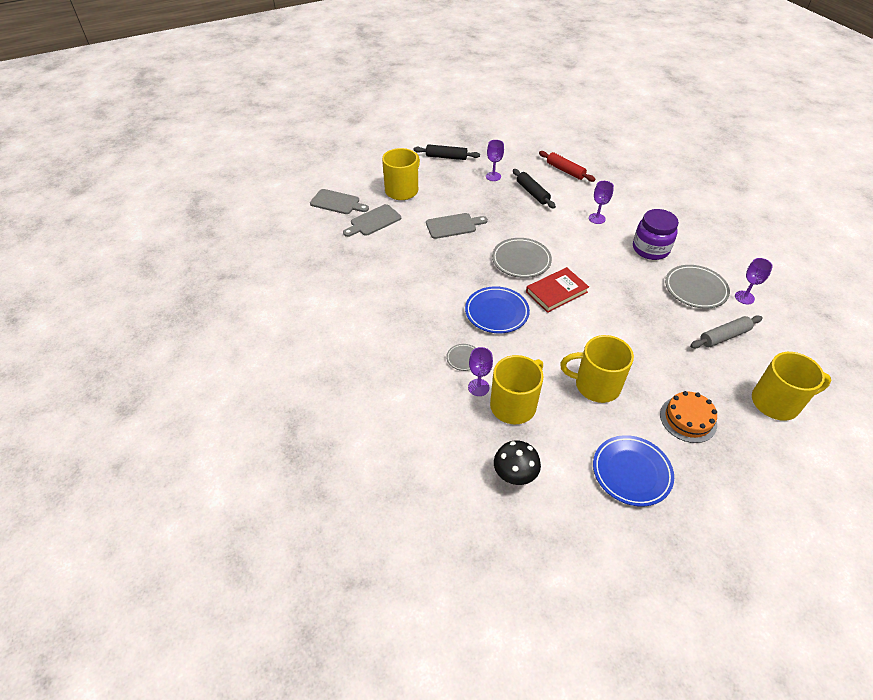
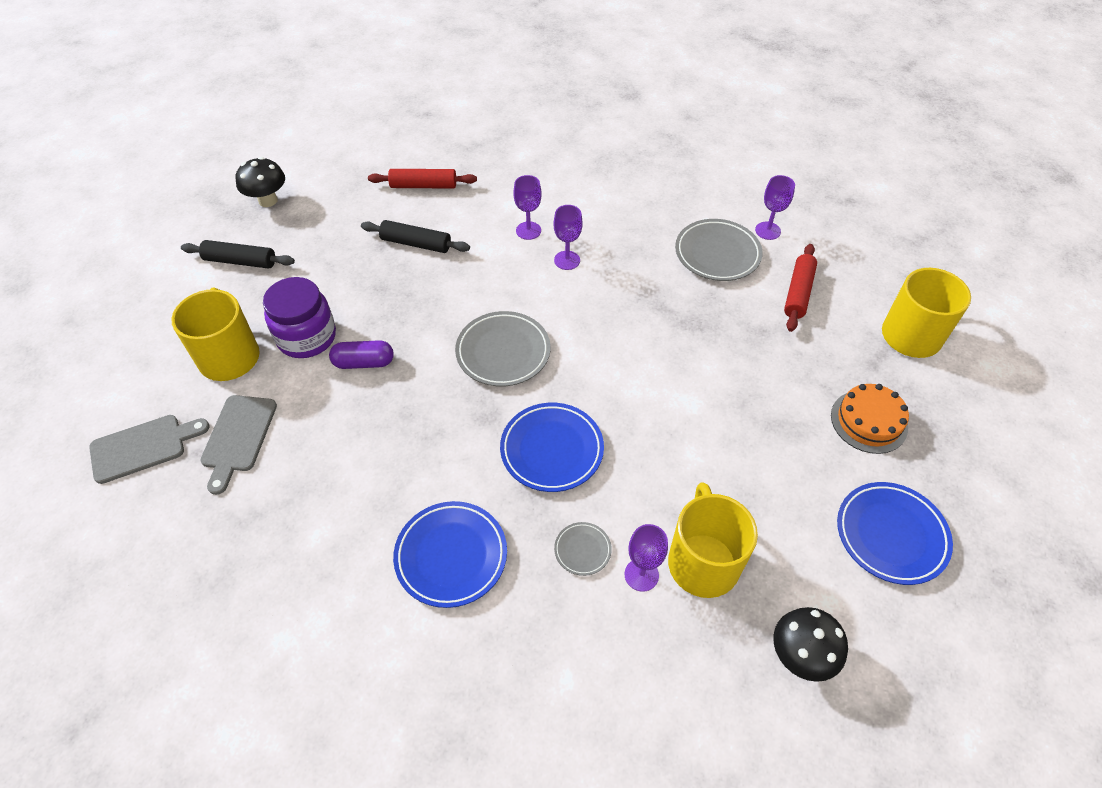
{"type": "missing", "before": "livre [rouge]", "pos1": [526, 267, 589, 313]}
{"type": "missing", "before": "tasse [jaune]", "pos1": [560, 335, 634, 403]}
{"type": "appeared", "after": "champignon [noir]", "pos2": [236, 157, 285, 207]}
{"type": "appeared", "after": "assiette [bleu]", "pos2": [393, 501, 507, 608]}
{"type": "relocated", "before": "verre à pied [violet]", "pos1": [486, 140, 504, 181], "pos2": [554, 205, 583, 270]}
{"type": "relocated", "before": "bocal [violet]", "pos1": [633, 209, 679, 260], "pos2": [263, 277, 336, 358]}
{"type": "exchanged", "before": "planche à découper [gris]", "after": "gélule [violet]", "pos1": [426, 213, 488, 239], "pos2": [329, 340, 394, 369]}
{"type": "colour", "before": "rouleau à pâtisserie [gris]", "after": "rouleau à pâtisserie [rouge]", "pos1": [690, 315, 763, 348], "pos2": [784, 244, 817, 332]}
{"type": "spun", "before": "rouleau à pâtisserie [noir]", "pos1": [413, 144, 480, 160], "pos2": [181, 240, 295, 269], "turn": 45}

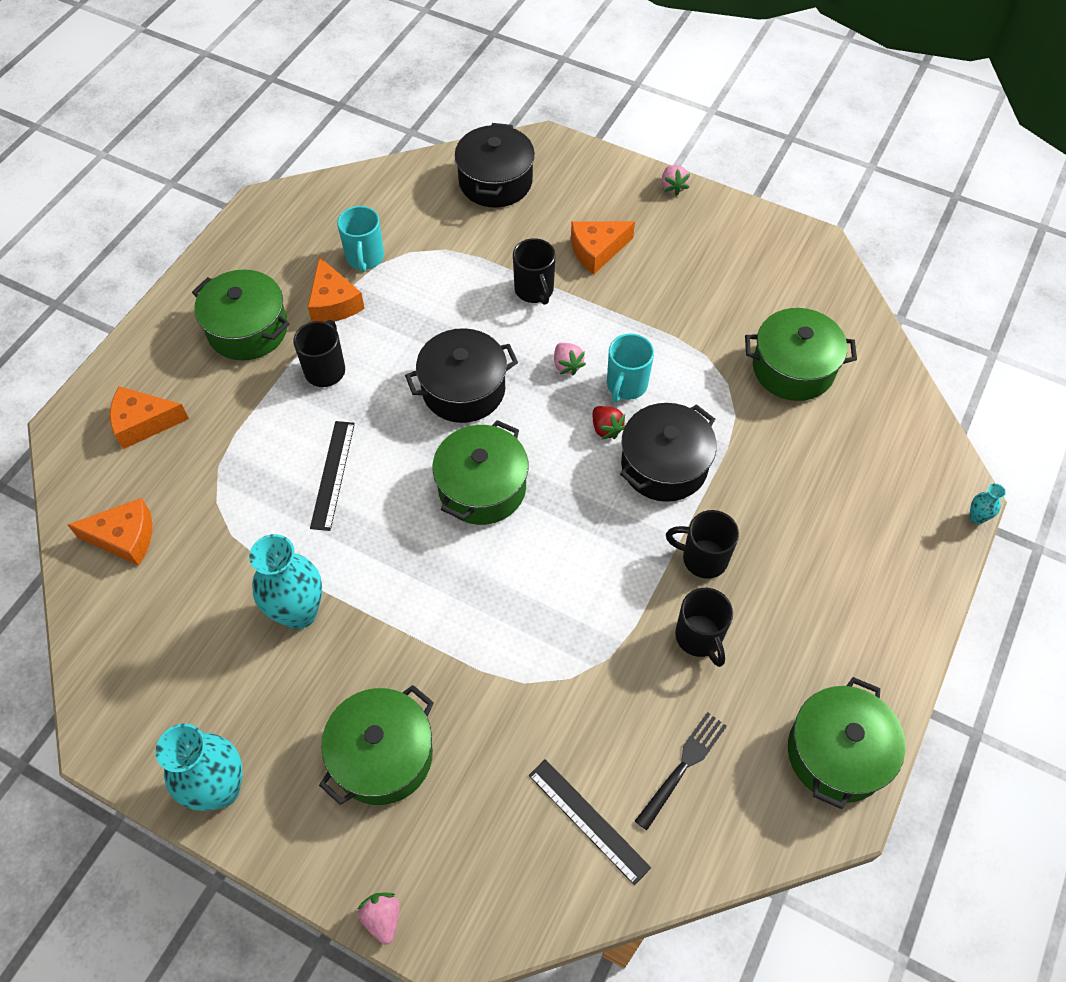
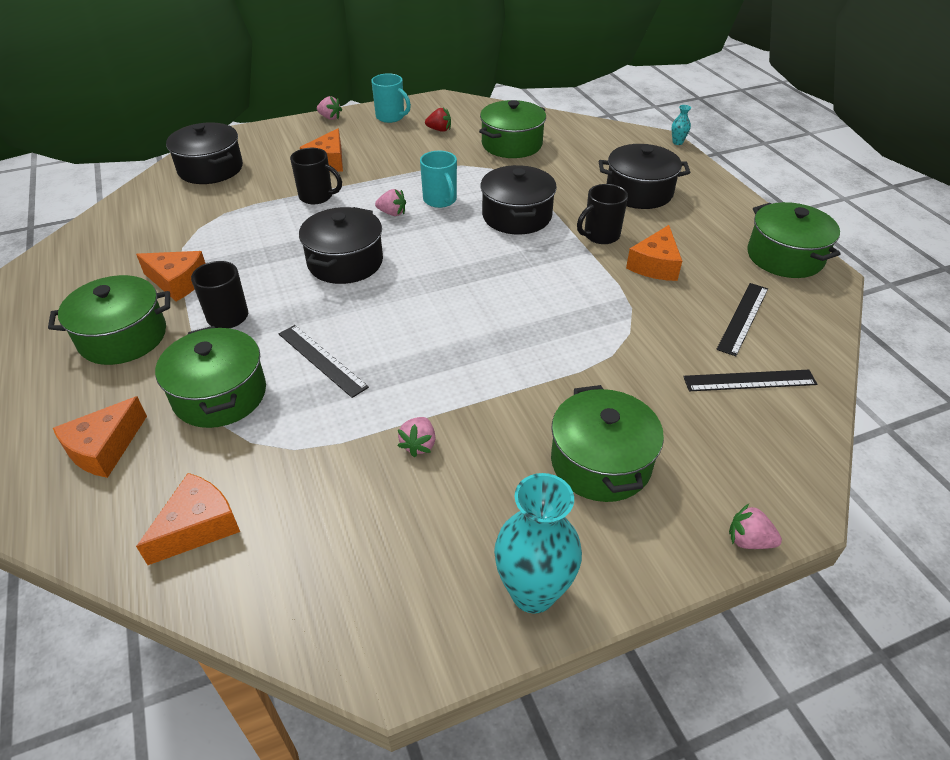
{"type": "appeared", "after": "marmite [noir]", "pos2": [599, 144, 690, 209]}
{"type": "relocated", "before": "tasse [turquoise]", "pos1": [337, 206, 384, 272], "pos2": [371, 73, 411, 123]}
{"type": "relocated", "before": "marmite [vert]", "pos1": [432, 420, 529, 525], "pos2": [155, 326, 266, 428]}
{"type": "relocated", "before": "fraise [rouge]", "pos1": [593, 406, 626, 440], "pos2": [425, 108, 451, 132]}
{"type": "exchanged", "before": "vase [turquoise]", "after": "fraise [rose]", "pos1": [249, 534, 322, 629], "pos2": [398, 417, 435, 457]}
{"type": "exchanged", "before": "fourchette [noir]", "after": "règle [noir]", "pos1": [635, 712, 727, 830], "pos2": [716, 283, 768, 356]}
{"type": "exchanged", "before": "tasse [noir]", "after": "fromage [orange]", "pos1": [675, 588, 733, 667], "pos2": [626, 225, 682, 281]}

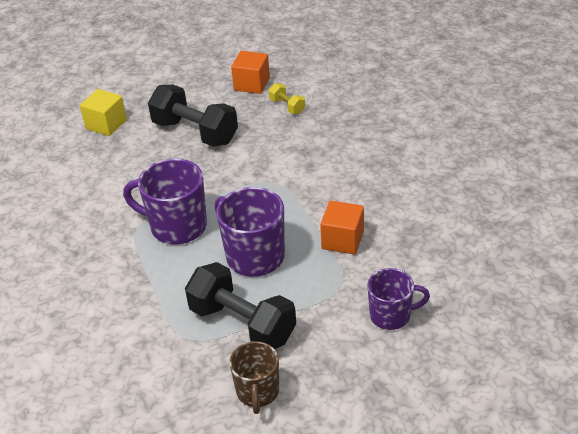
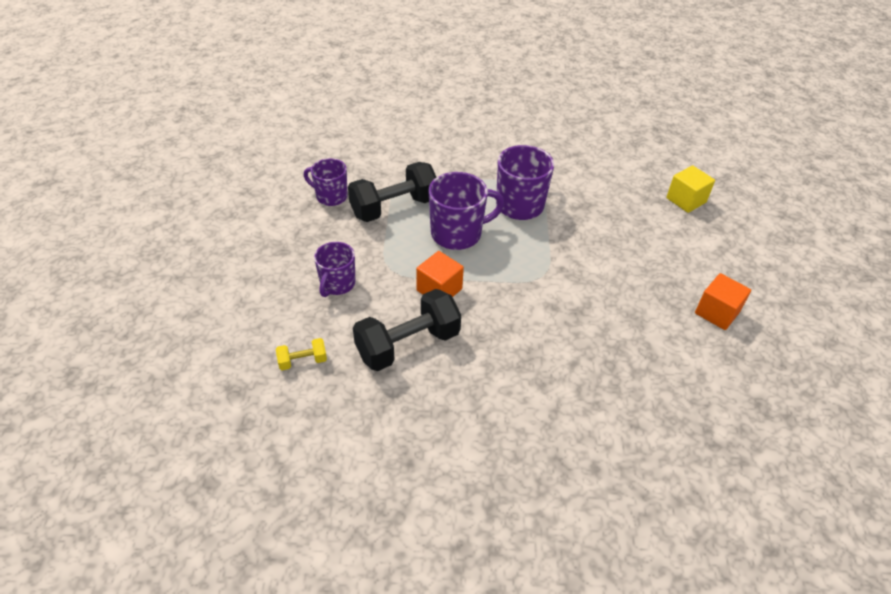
{"type": "relocated", "before": "haltère [noir]", "pos1": [148, 85, 238, 147], "pos2": [353, 289, 461, 371]}
{"type": "relocated", "before": "haltère [jaune]", "pos1": [269, 83, 305, 114], "pos2": [276, 338, 327, 370]}
{"type": "colour", "before": "tasse [marron]", "after": "tasse [violet]", "pos1": [229, 341, 279, 414], "pos2": [304, 158, 348, 206]}

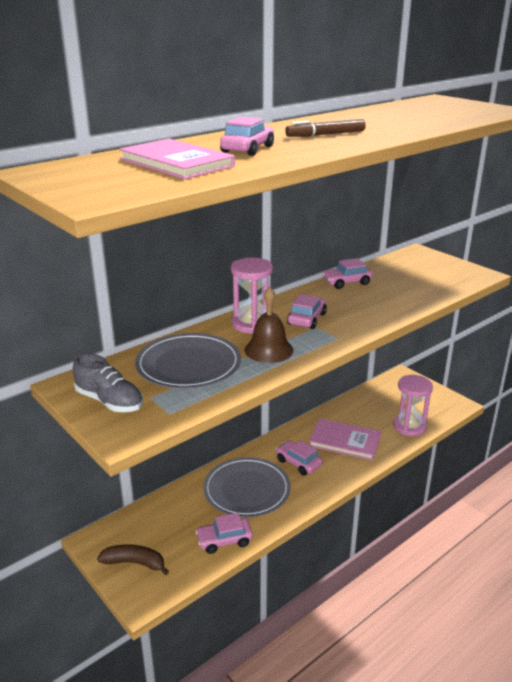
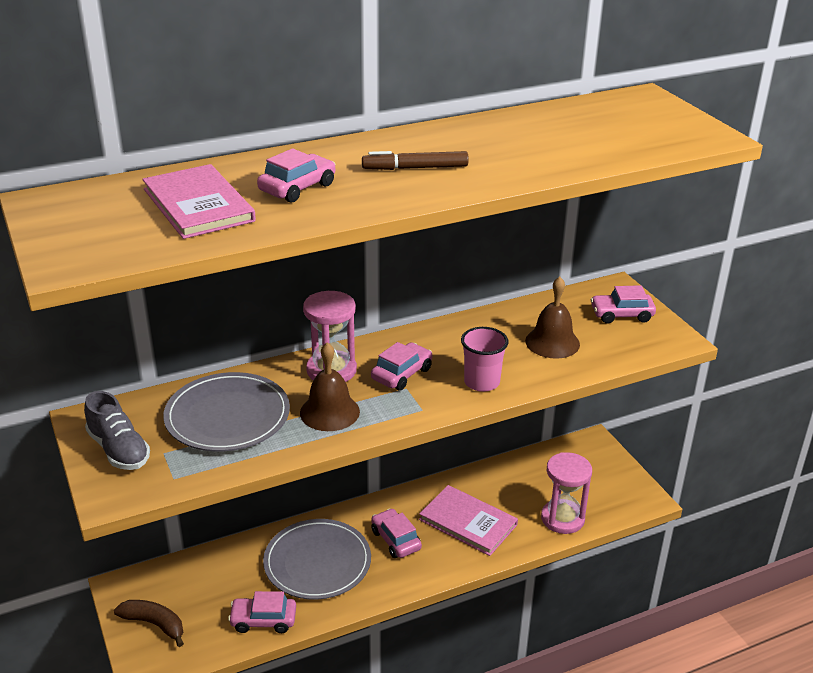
{"type": "appeared", "after": "gobelet [rose]", "pos2": [461, 327, 508, 392]}
{"type": "appeared", "after": "cloche [marron]", "pos2": [525, 277, 580, 359]}
{"type": "relocated", "before": "voiture [rose]", "pos1": [322, 258, 373, 289], "pos2": [591, 285, 656, 324]}

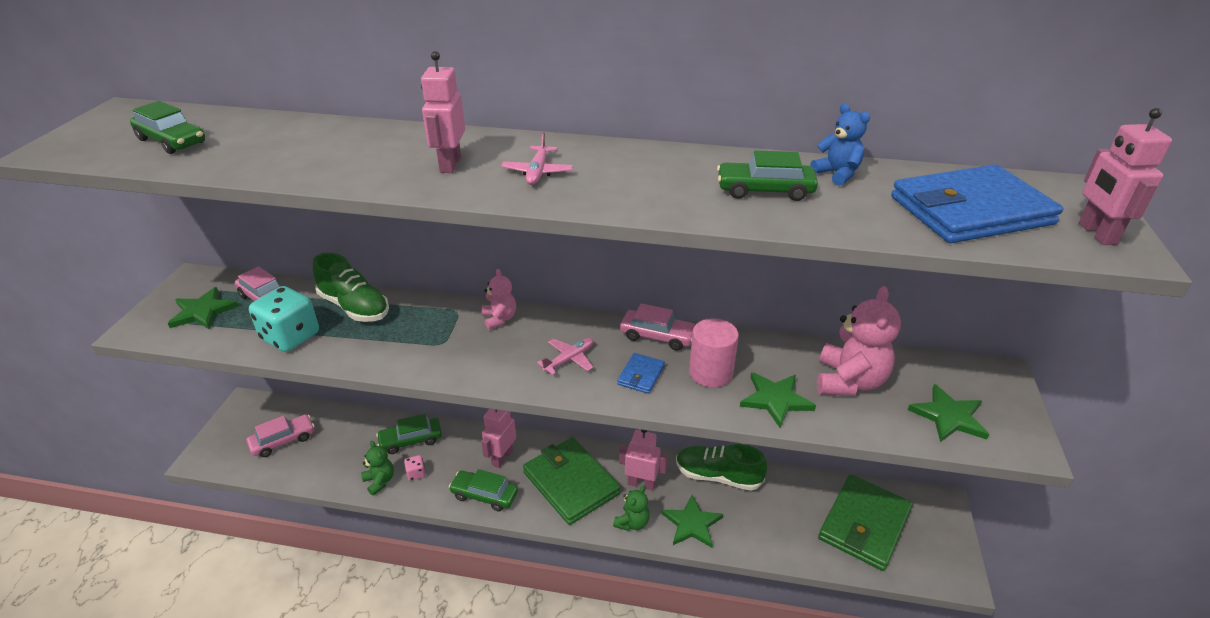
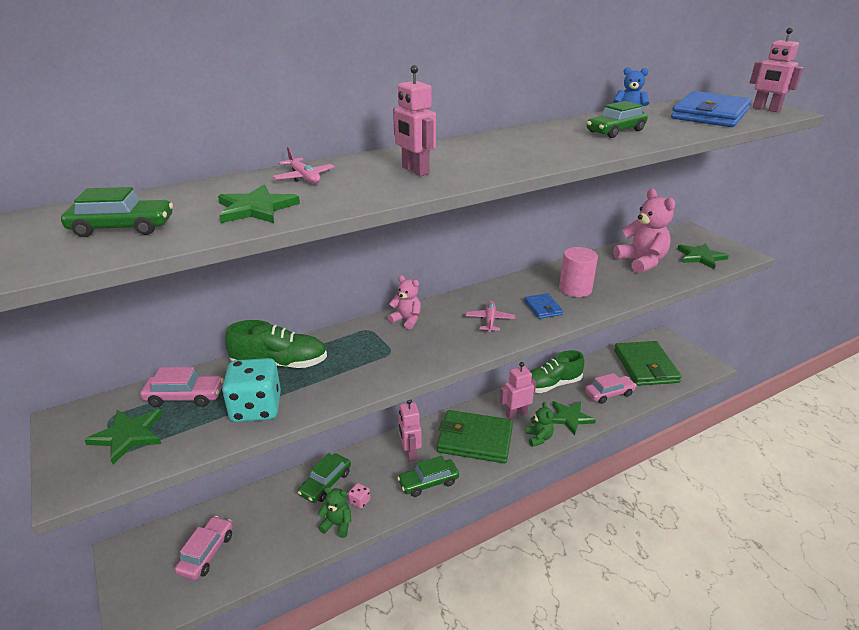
{"type": "relocated", "before": "avion [rose]", "pos1": [501, 132, 573, 185], "pos2": [272, 147, 335, 184]}
{"type": "relocated", "before": "voiture [rose]", "pos1": [620, 303, 696, 351], "pos2": [585, 373, 637, 404]}
{"type": "relocated", "before": "étoile [vert]", "pos1": [740, 372, 816, 428], "pos2": [218, 185, 300, 223]}

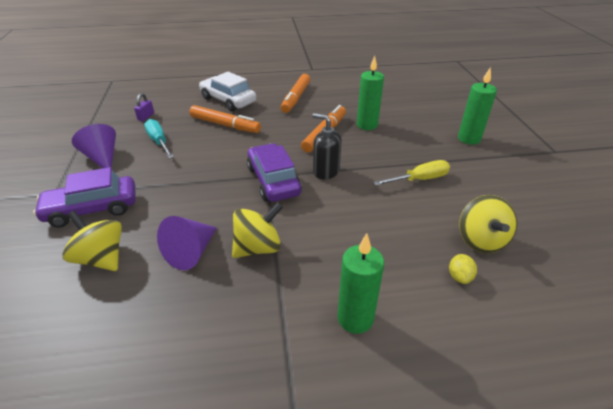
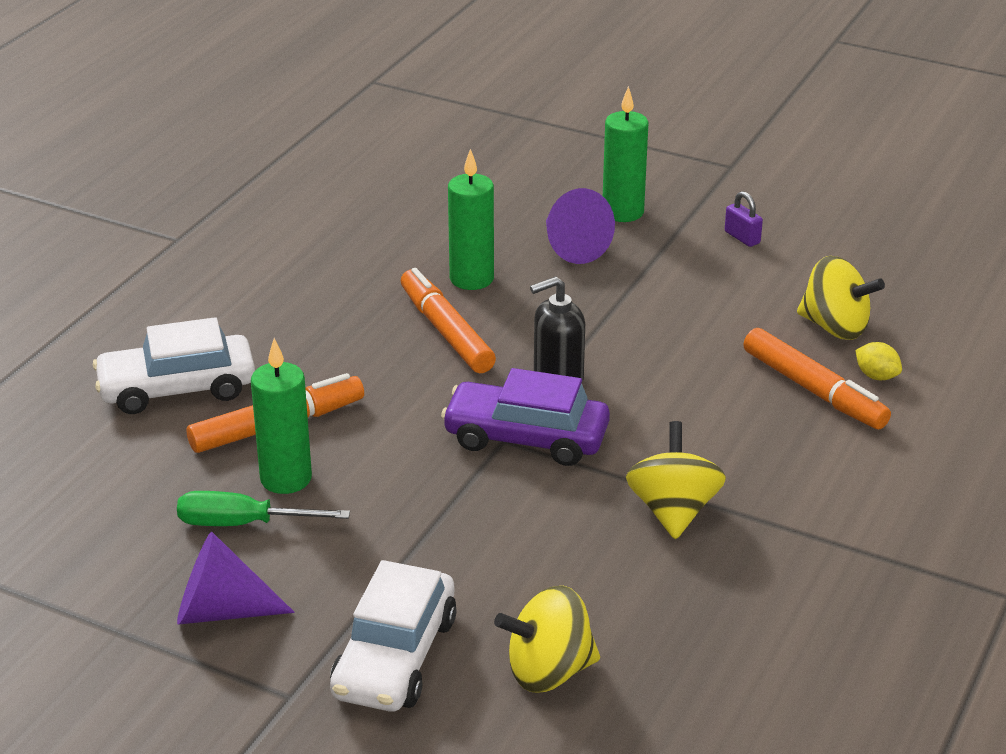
{"type": "missing", "before": "tournevis [jaune]", "pos1": [373, 160, 450, 186]}
{"type": "relocated", "before": "cadenas [violet]", "pos1": [134, 93, 154, 121], "pos2": [725, 191, 763, 247]}
{"type": "relocated", "before": "cône [violet]", "pos1": [157, 216, 217, 270], "pos2": [546, 188, 615, 264]}
{"type": "relocated", "before": "feutre [orange]", "pos1": [281, 74, 311, 113], "pos2": [743, 328, 891, 429]}
{"type": "relocated", "before": "bougie [vert]", "pos1": [337, 233, 384, 334], "pos2": [251, 338, 312, 494]}
{"type": "colour", "before": "voiture [violet]", "after": "voiture [blanc]", "pos1": [33, 167, 136, 227], "pos2": [330, 560, 457, 711]}
{"type": "colour", "before": "tournevis [turquoise]", "after": "tournevis [vert]", "pos1": [144, 119, 174, 159], "pos2": [177, 491, 350, 526]}

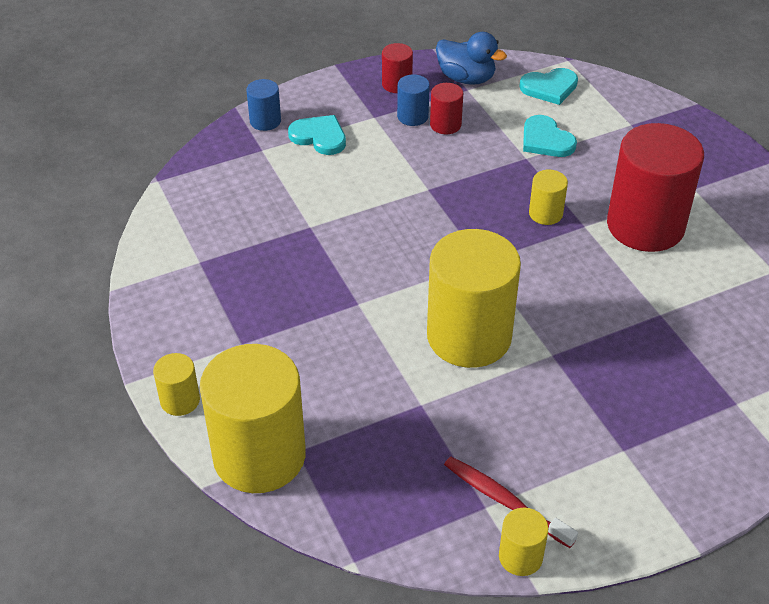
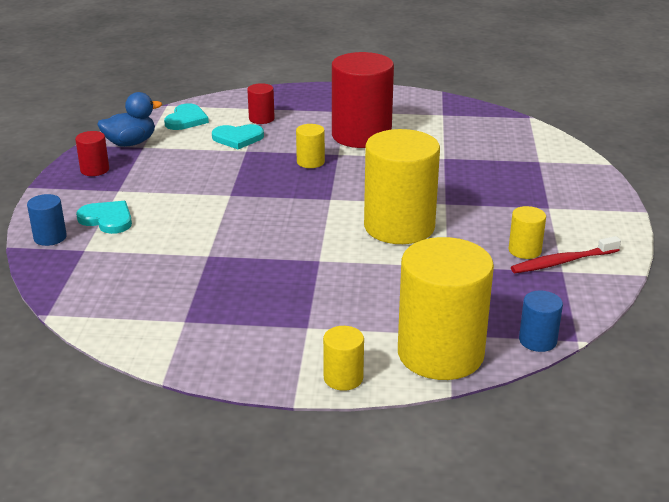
{"type": "relocated", "before": "cylindre [bleu]", "pos1": [397, 74, 430, 126], "pos2": [519, 291, 563, 352]}
{"type": "relocated", "before": "cylindre [rouge]", "pos1": [430, 83, 463, 134], "pos2": [247, 83, 275, 124]}
{"type": "relocated", "before": "cylindre [jaune]", "pos1": [499, 508, 548, 576], "pos2": [508, 206, 546, 259]}
{"type": "spun", "before": "cœur [turquoise]", "pos1": [288, 115, 346, 155], "pos2": [76, 201, 132, 234], "turn": 60}

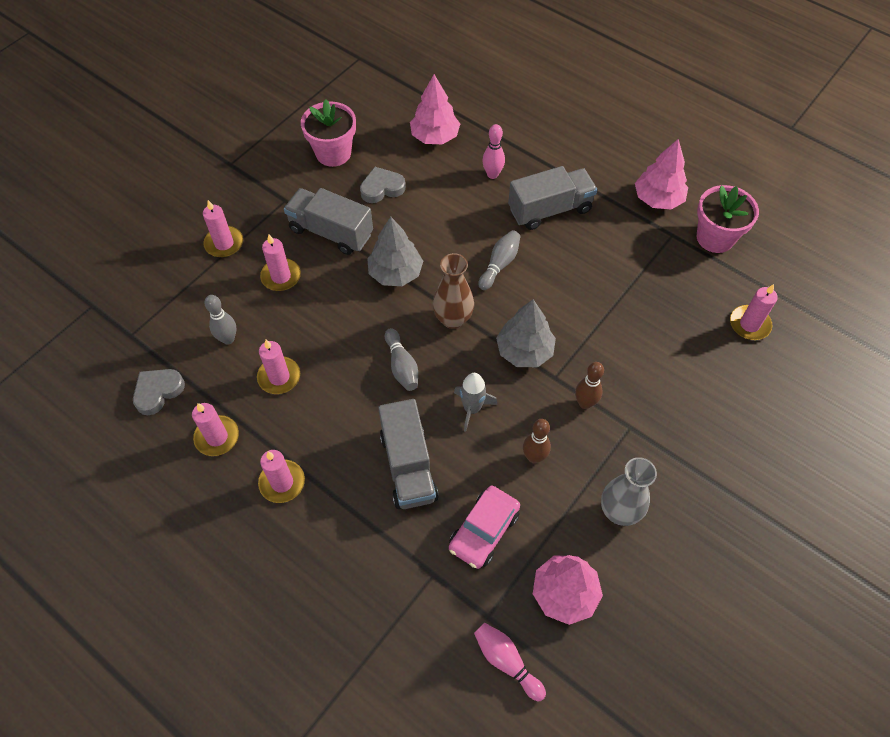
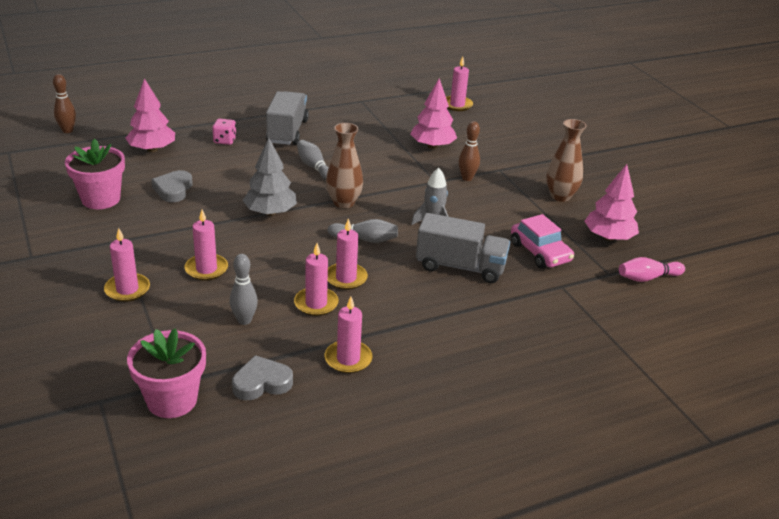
{"type": "missing", "before": "camion [gris]", "pos1": [284, 188, 373, 255]}
{"type": "missing", "before": "arbre [gris]", "pos1": [496, 299, 556, 367]}
{"type": "relocated", "before": "bougie [rose]", "pos1": [258, 450, 305, 503], "pos2": [328, 218, 368, 290]}
{"type": "relocated", "before": "quille [marron]", "pos1": [523, 419, 551, 464], "pos2": [53, 74, 76, 133]}
{"type": "relocated", "before": "arbre [rose]", "pos1": [635, 139, 688, 210], "pos2": [410, 79, 457, 149]}
{"type": "relocated", "before": "pot de fleurs [rose]", "pos1": [697, 185, 759, 253], "pos2": [127, 328, 206, 418]}
{"type": "exchanged", "before": "quille [rose]", "after": "dé [rose]", "pos1": [482, 124, 505, 179], "pos2": [212, 118, 236, 145]}
{"type": "colour", "before": "vase [gris]", "after": "vase [marron]", "pos1": [601, 457, 657, 526], "pos2": [546, 119, 587, 202]}
{"type": "spun", "before": "cœur [gris]", "pos1": [133, 369, 185, 415], "pos2": [232, 355, 293, 400], "turn": 90}

